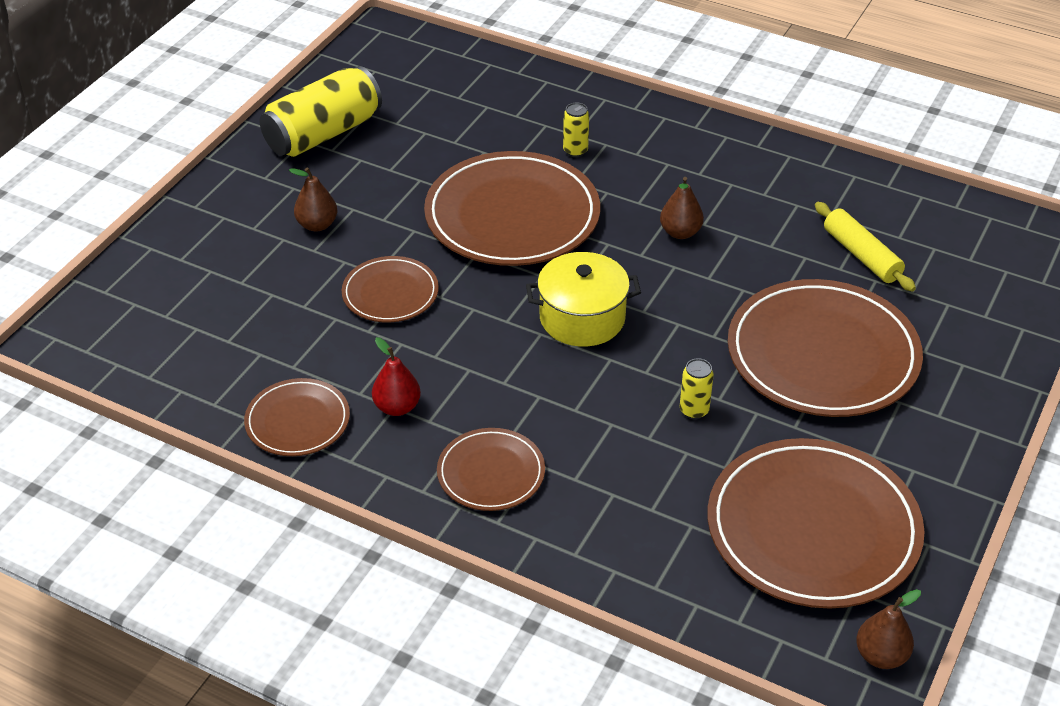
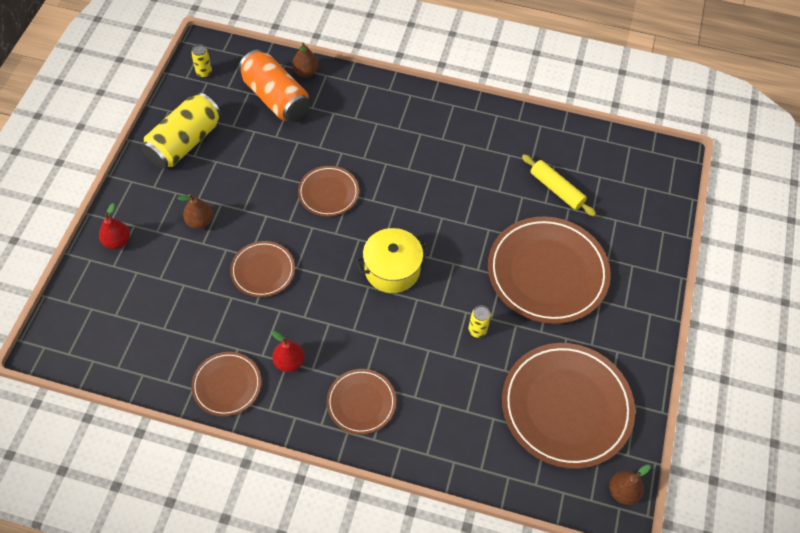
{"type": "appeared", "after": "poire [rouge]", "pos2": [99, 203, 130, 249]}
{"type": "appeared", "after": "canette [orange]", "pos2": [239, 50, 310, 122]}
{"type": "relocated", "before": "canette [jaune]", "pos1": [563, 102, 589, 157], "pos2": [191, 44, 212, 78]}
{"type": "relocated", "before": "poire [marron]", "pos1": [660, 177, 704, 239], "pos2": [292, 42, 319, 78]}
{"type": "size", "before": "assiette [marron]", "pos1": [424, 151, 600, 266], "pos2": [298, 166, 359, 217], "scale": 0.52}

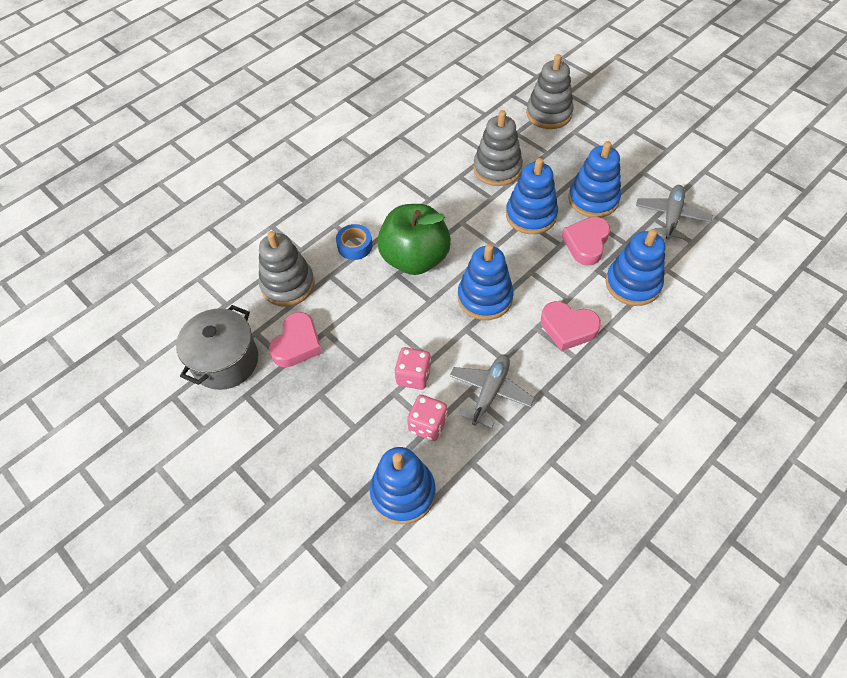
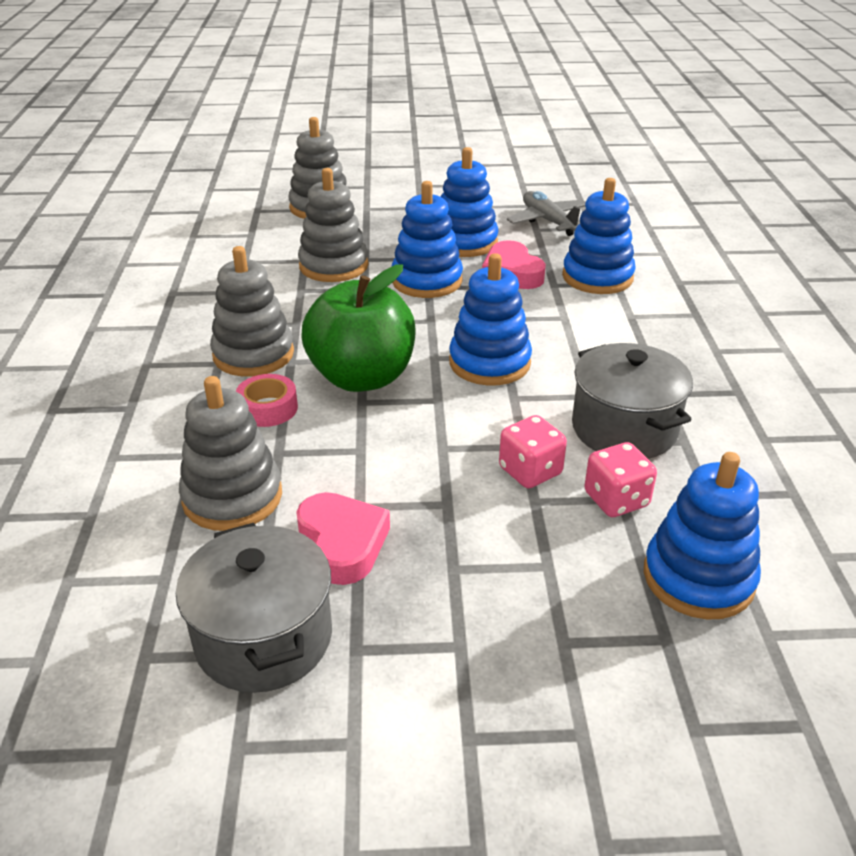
{"type": "missing", "before": "cœur [rose]", "pos1": [541, 301, 601, 351]}
{"type": "appeared", "after": "jouet à empiler [gris]", "pos2": [210, 246, 294, 377]}
{"type": "exchanged", "before": "avion [gris]", "after": "marmite [gris]", "pos1": [450, 354, 534, 428], "pos2": [572, 343, 693, 459]}
{"type": "colour", "before": "ruban adhésif [bleu]", "after": "ruban adhésif [rose]", "pos1": [336, 224, 373, 260], "pos2": [236, 374, 298, 427]}

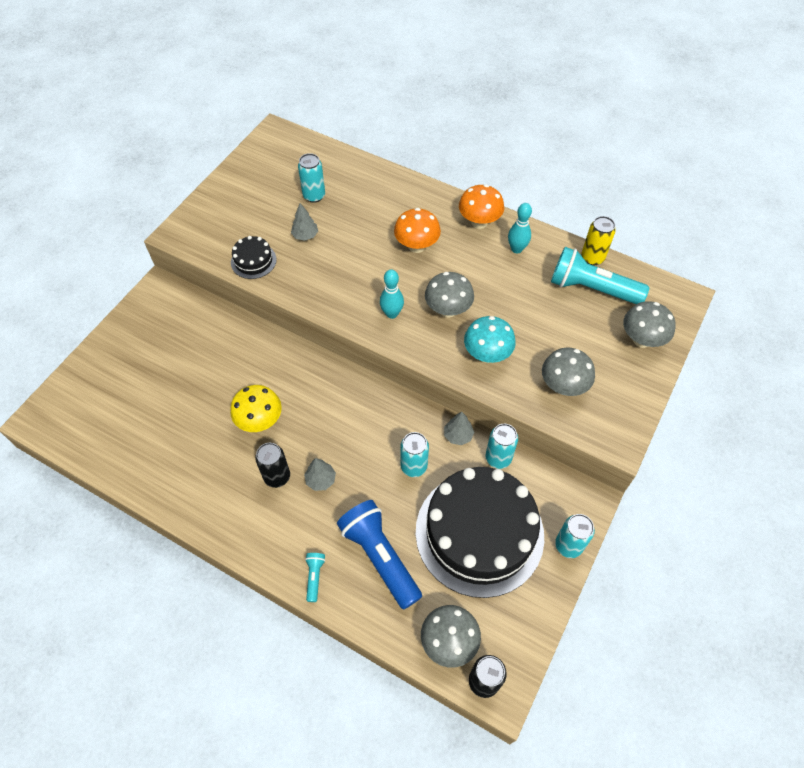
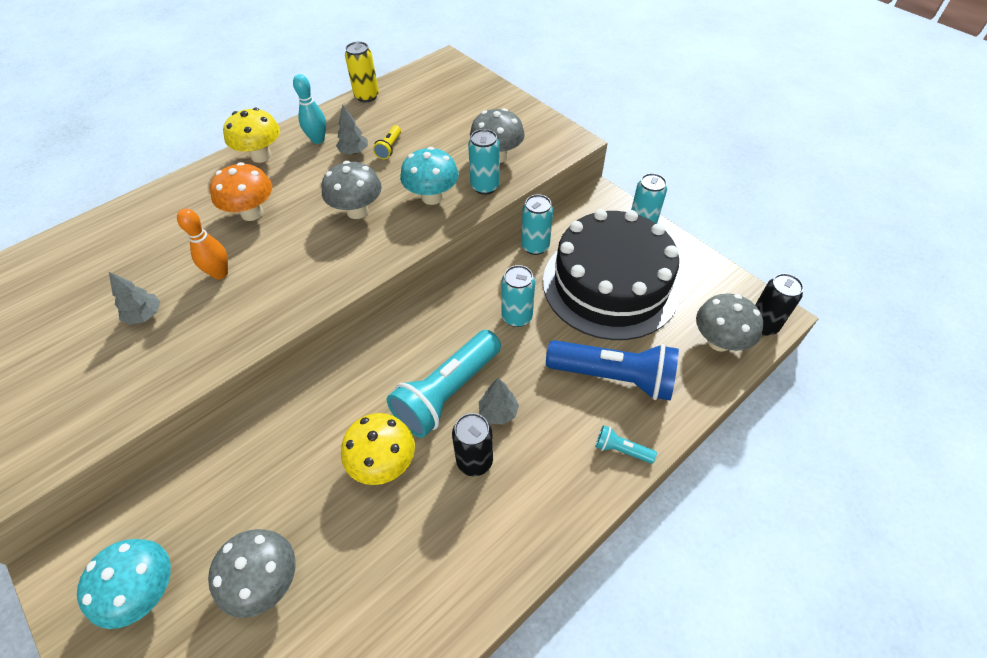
{"type": "missing", "before": "gâteau [noir]", "pos1": [231, 236, 277, 279]}
{"type": "missing", "before": "quille [turquoise]", "pos1": [380, 269, 404, 319]}
{"type": "appeared", "after": "champignon [turquoise]", "pos2": [77, 539, 171, 629]}
{"type": "appeared", "after": "quille [orange]", "pos2": [177, 209, 228, 279]}
{"type": "appeared", "after": "lampe de poche [jaune]", "pos2": [373, 125, 401, 159]}
{"type": "relocated", "before": "canette [turquoise]", "pos1": [298, 153, 325, 203], "pos2": [468, 129, 500, 195]}
{"type": "relocated", "before": "arbre [gris]", "pos1": [444, 412, 474, 445], "pos2": [336, 105, 368, 155]}
{"type": "relocated", "before": "lampe de poche [turquoise]", "pos1": [551, 247, 649, 304], "pos2": [387, 330, 501, 438]}
{"type": "relocated", "before": "champignon [gris]", "pos1": [623, 301, 675, 348], "pos2": [208, 529, 296, 618]}
{"type": "colour", "before": "champignon [orange]", "after": "champignon [jaune]", "pos1": [459, 184, 504, 229], "pos2": [223, 108, 280, 163]}
{"type": "spun", "before": "lampe de poche [bleu]", "pos1": [337, 500, 422, 609], "pos2": [546, 340, 679, 400], "turn": -150}

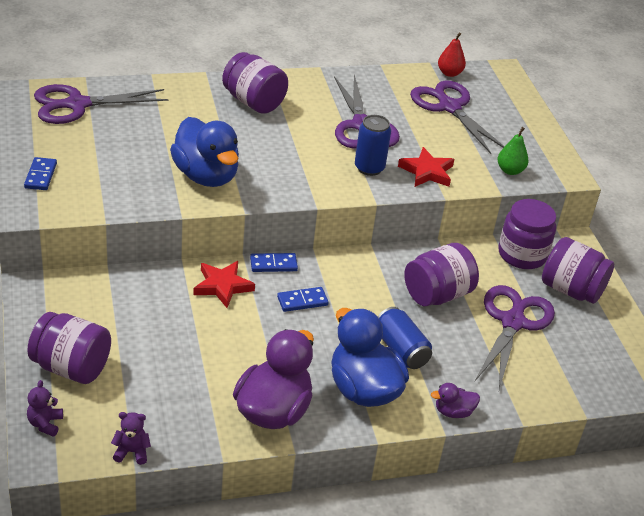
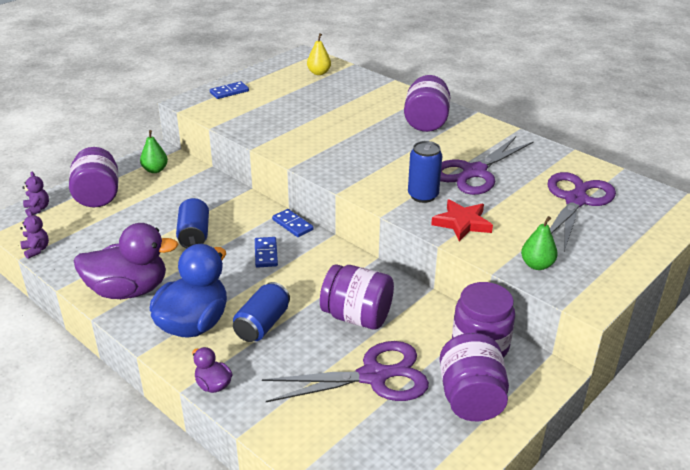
{"type": "missing", "before": "canard [bleu]", "pos1": [170, 117, 239, 187]}
{"type": "missing", "before": "étoile [rouge]", "pos1": [193, 261, 255, 308]}
{"type": "missing", "before": "poire [rouge]", "pos1": [438, 32, 466, 77]}
{"type": "appeared", "after": "poire [vert]", "pos2": [140, 130, 168, 173]}
{"type": "appeared", "after": "canette [bleu]", "pos2": [176, 198, 209, 249]}
{"type": "exchanged", "before": "ciseaux [violet]", "after": "poire [jaune]", "pos1": [34, 84, 168, 124], "pos2": [307, 33, 331, 75]}
{"type": "spun", "before": "ours en peluche [violet]", "pos1": [27, 380, 63, 437], "pos2": [22, 172, 49, 216], "turn": 90}
{"type": "spun", "before": "domino [bleu]", "pos1": [277, 287, 328, 312], "pos2": [255, 237, 278, 268], "turn": 45}

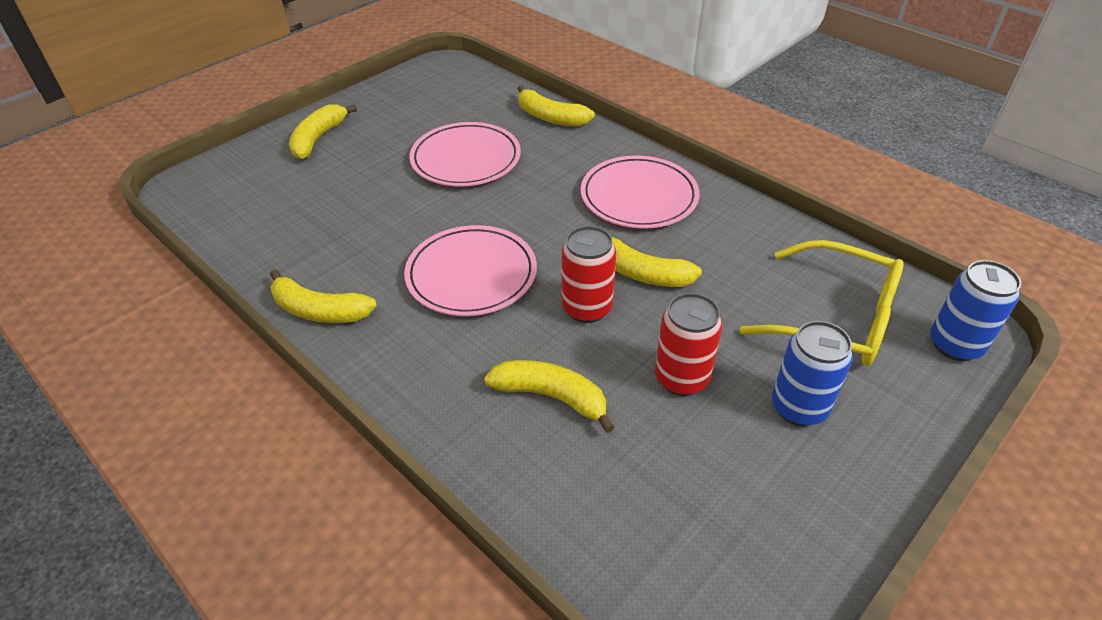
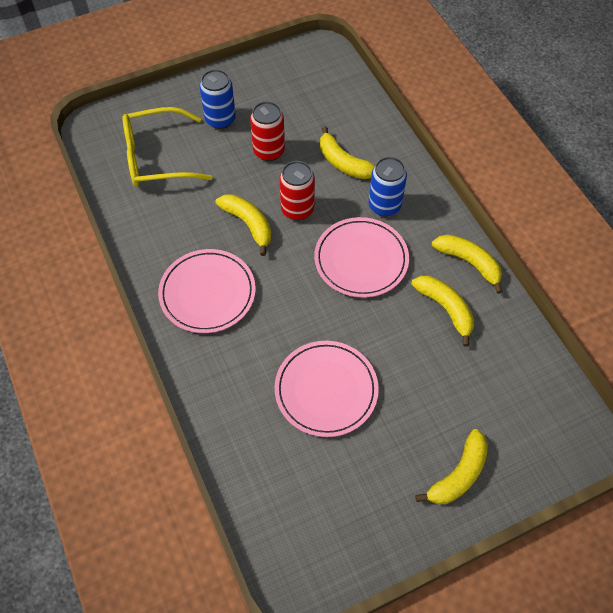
{"type": "relocated", "before": "banane [jaune]", "pos1": [517, 85, 595, 126], "pos2": [411, 276, 474, 347]}
{"type": "relocated", "before": "canette [bleu]", "pos1": [930, 260, 1021, 361], "pos2": [369, 157, 407, 217]}
{"type": "spun", "before": "lunettes [jaune]", "pos1": [740, 240, 904, 366], "pos2": [123, 107, 212, 187], "turn": -60}

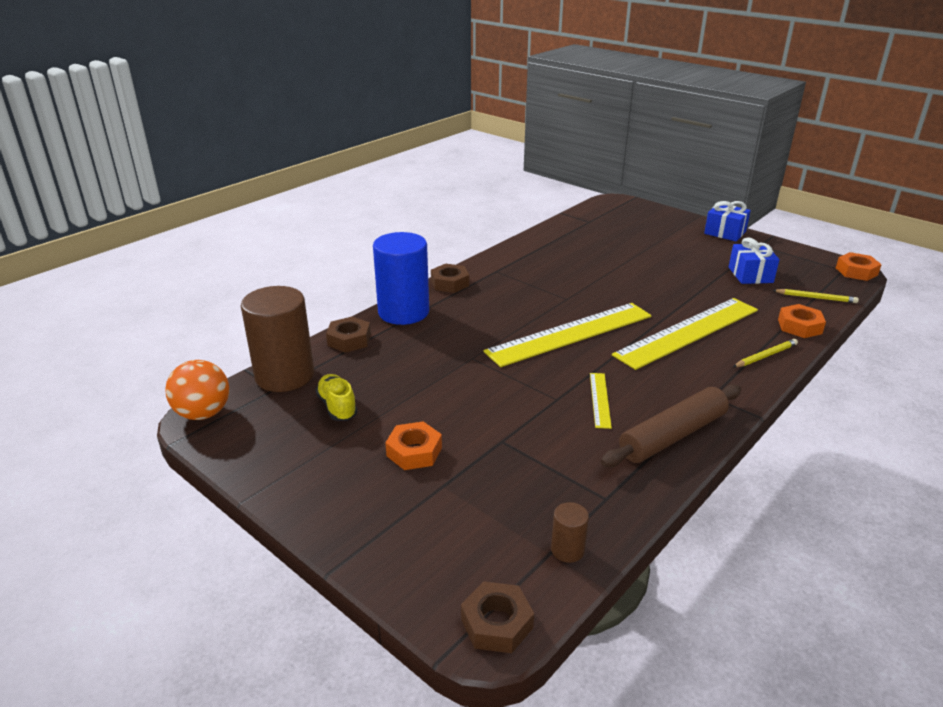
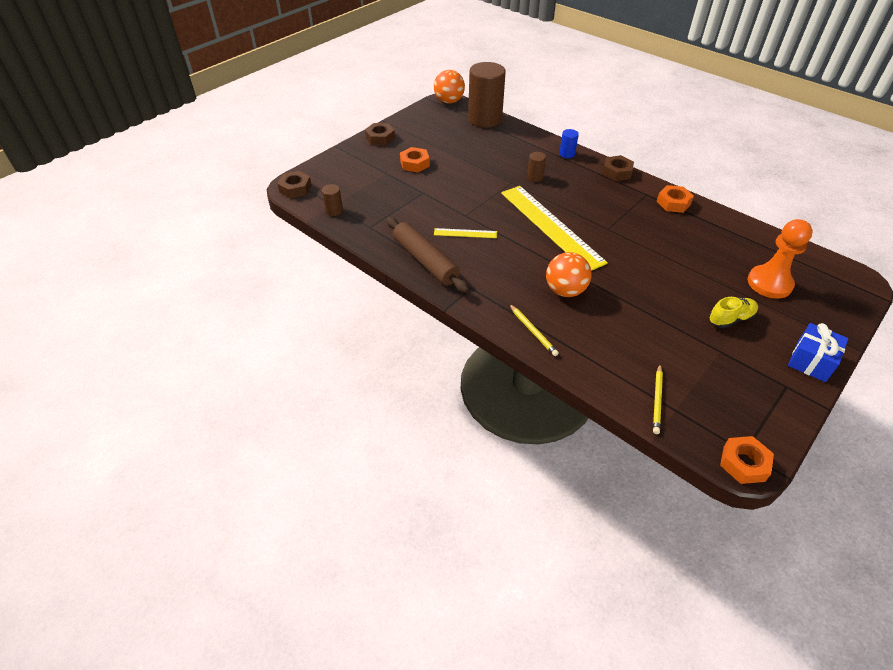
{"type": "missing", "before": "cadeau [bleu]", "pos1": [729, 237, 780, 284]}
{"type": "appeared", "after": "cylindre [marron]", "pos2": [527, 152, 546, 182]}
{"type": "appeared", "after": "pion [orange]", "pos2": [747, 219, 813, 299]}
{"type": "relocated", "before": "chaussure [jaune]", "pos1": [316, 374, 358, 421], "pos2": [709, 297, 758, 328]}
{"type": "relocated", "before": "écrou [marron]", "pos1": [326, 317, 371, 353], "pos2": [365, 123, 395, 145]}
{"type": "relocated", "before": "écrou [orange]", "pos1": [778, 304, 826, 338], "pos2": [656, 185, 694, 213]}
{"type": "exchanged", "before": "règle [jaune]", "after": "balle [orange]", "pos1": [612, 298, 758, 370], "pos2": [546, 252, 592, 297]}
{"type": "size", "before": "cylindre [bleu]", "pos1": [373, 232, 429, 325], "pos2": [559, 129, 579, 158], "scale": 0.43}

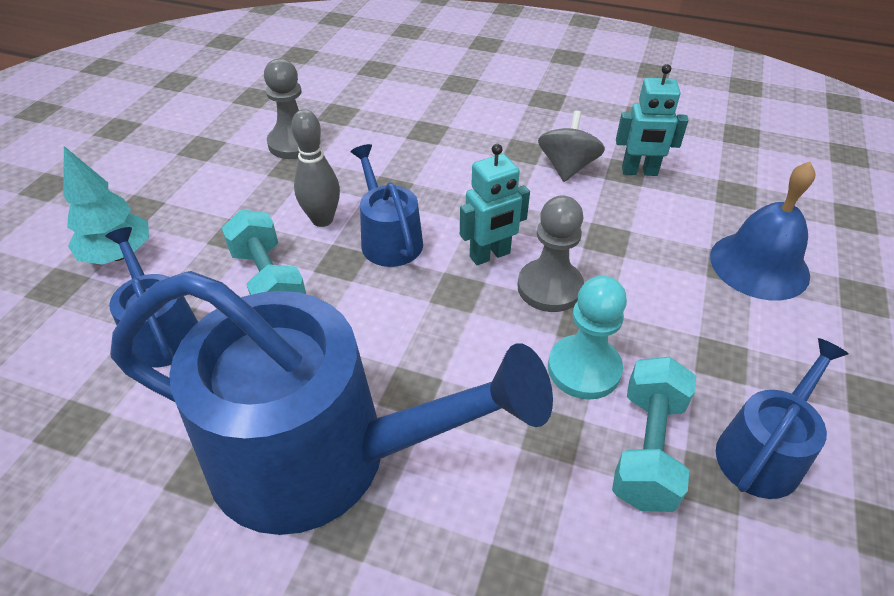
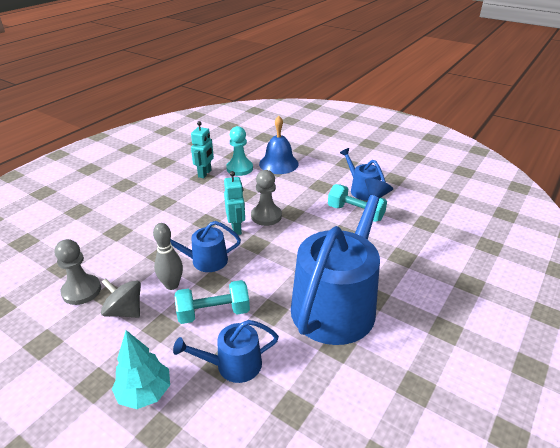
{"type": "relocated", "before": "toupie [gris]", "pos1": [538, 111, 605, 182], "pos2": [101, 278, 141, 318]}
{"type": "relocated", "before": "pion [turquoise]", "pos1": [548, 276, 627, 400], "pos2": [226, 126, 253, 176]}

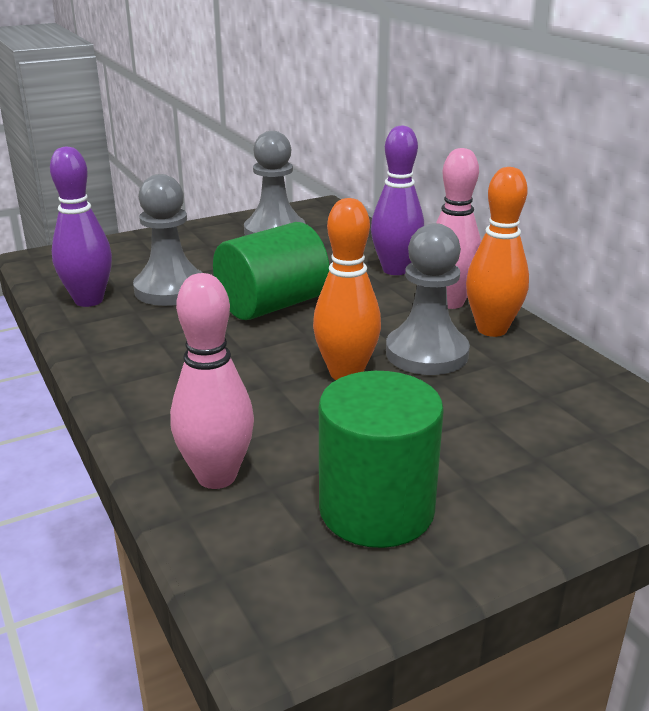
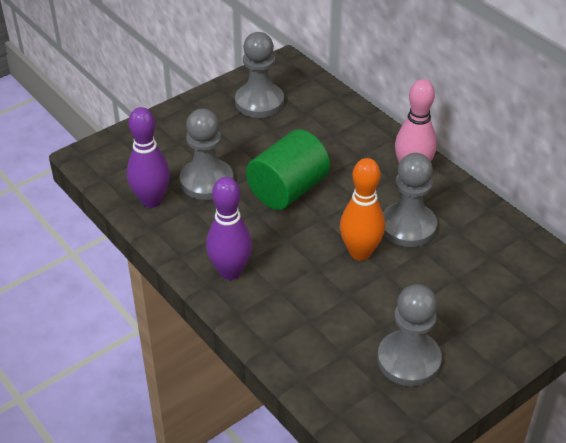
{"type": "missing", "before": "quille [rose]", "pos1": [170, 273, 254, 489]}
{"type": "missing", "before": "quille [orange]", "pos1": [466, 167, 529, 337]}
{"type": "relocated", "before": "quille [violet]", "pos1": [371, 125, 424, 275], "pos2": [206, 177, 252, 280]}
{"type": "exchanged", "before": "cylindre [vert]", "after": "pion [gris]", "pos1": [319, 371, 444, 548], "pos2": [377, 284, 442, 386]}

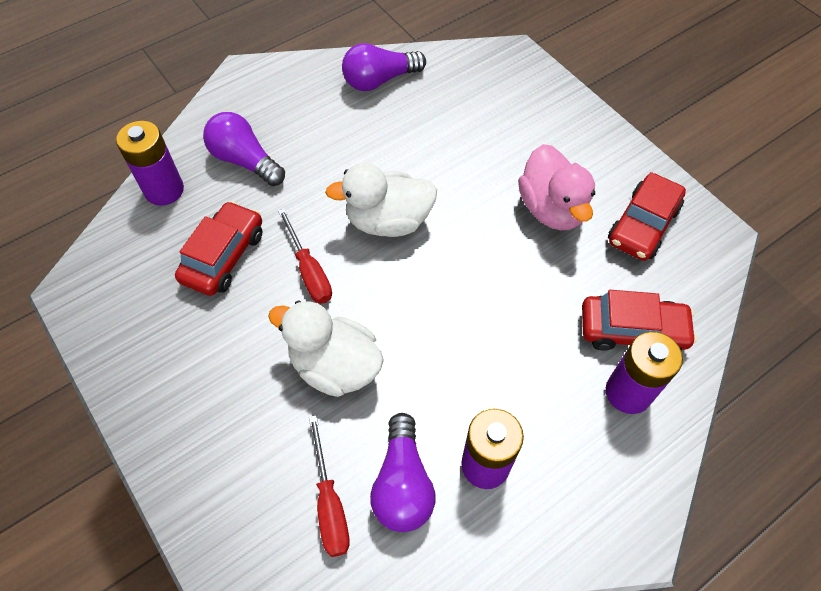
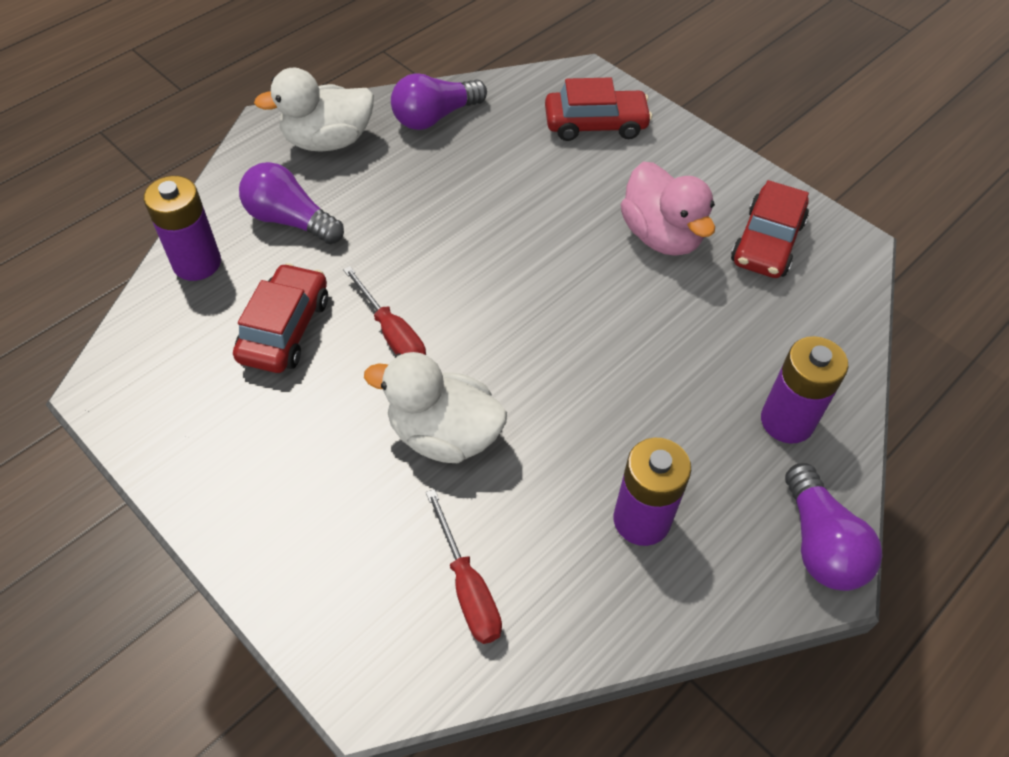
{"type": "relocated", "before": "canard [blanc]", "pos1": [325, 163, 437, 237], "pos2": [254, 68, 374, 152]}
{"type": "relocated", "before": "ampoule [violet]", "pos1": [370, 413, 435, 532], "pos2": [785, 463, 883, 591]}
{"type": "relocated", "before": "voiture [rouge]", "pos1": [582, 290, 697, 350], "pos2": [545, 77, 652, 141]}

